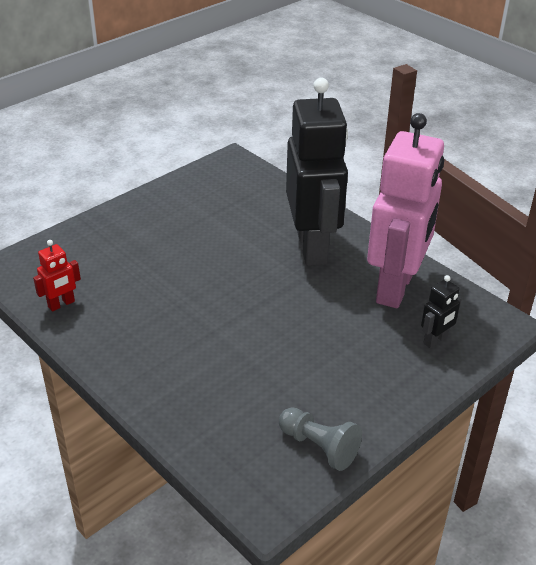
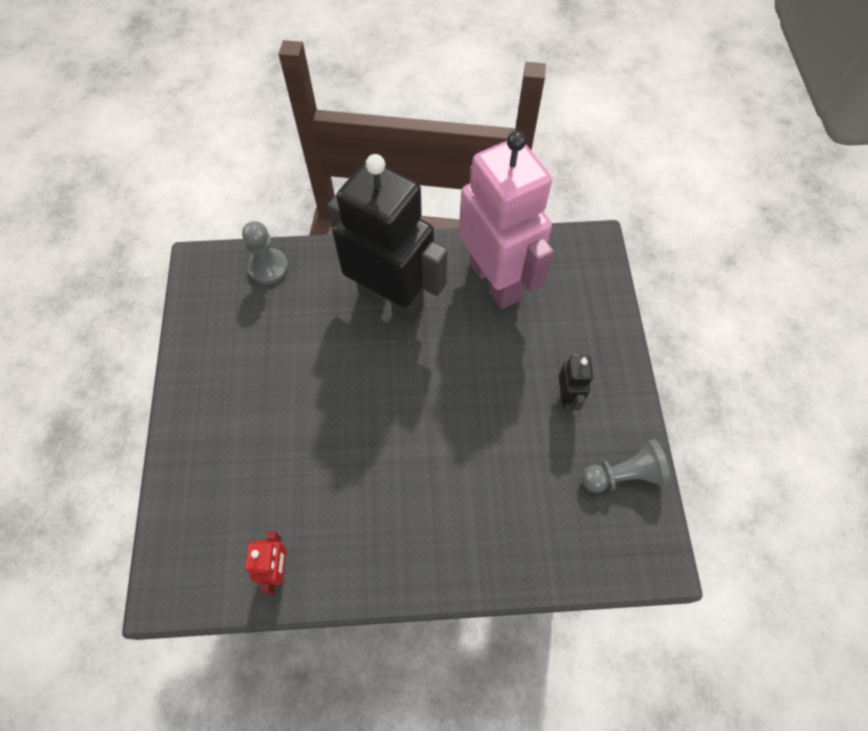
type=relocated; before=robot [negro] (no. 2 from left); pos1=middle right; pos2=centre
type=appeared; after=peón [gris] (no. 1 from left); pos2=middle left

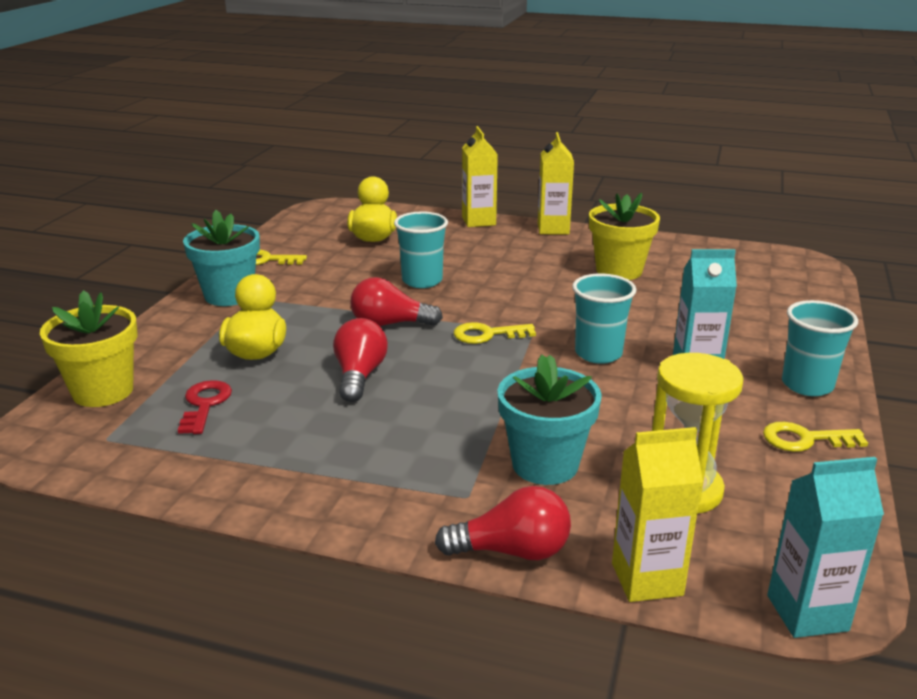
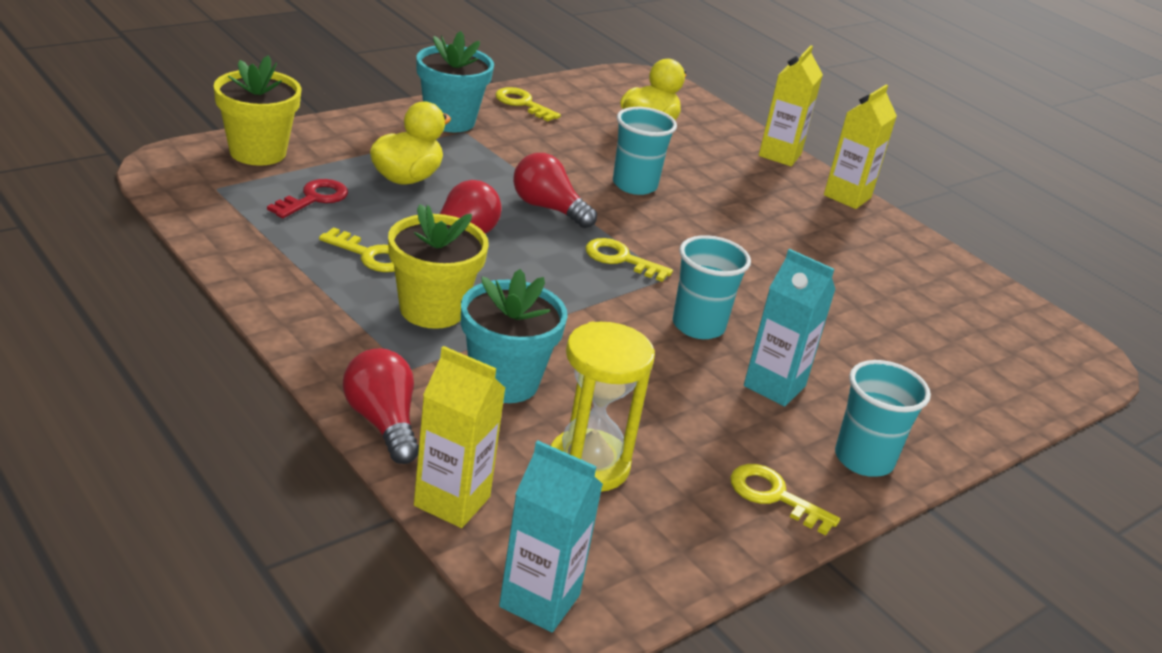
type=spun; before=bombilla [rojo] (no. 3 from left in the first image); pos1=bottom centre; pos2=middle left; turn=-150
type=relocated; before=maceta [amarillo] (no. 2 from left); pos1=middle right; pos2=centre
type=appeared; after=llave [amarillo] (no. 1 from left); pos2=middle left

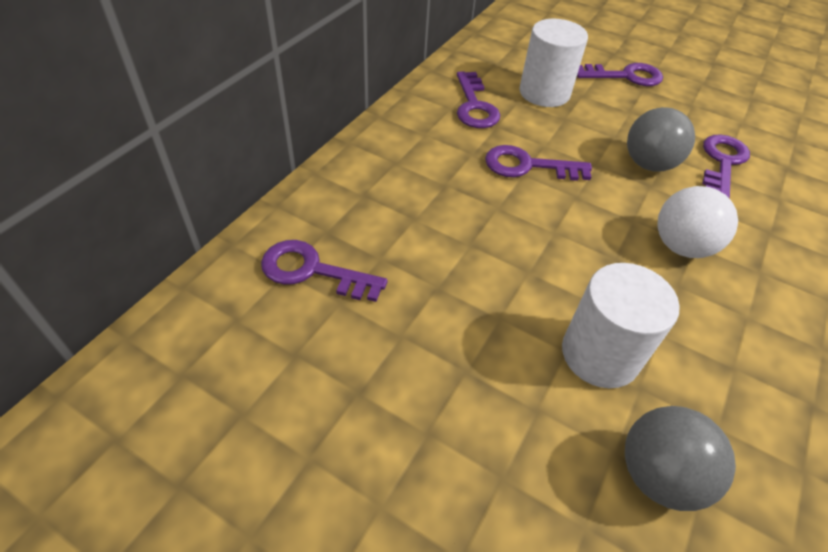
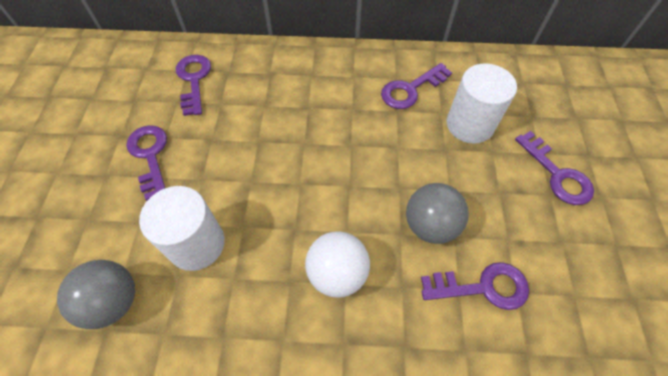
type=relocated; before=llave [morado] (no. 3 from left in the first image); after=llave [morado] (no. 1 from left); pos1=top centre; pos2=middle left

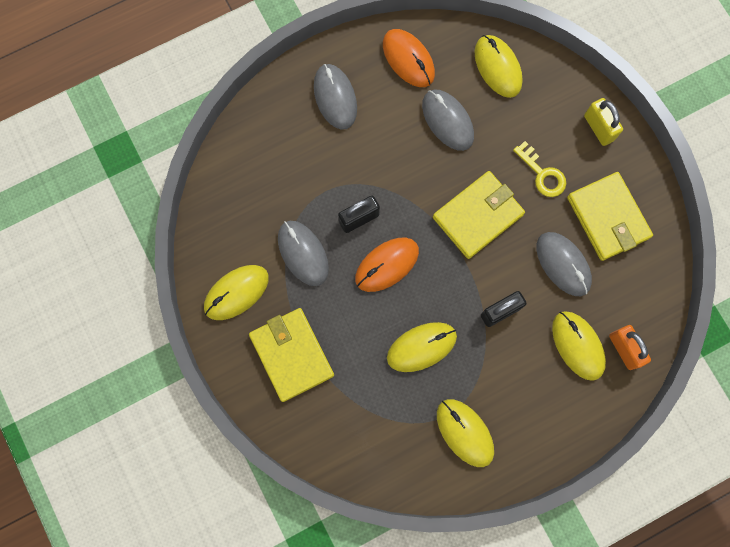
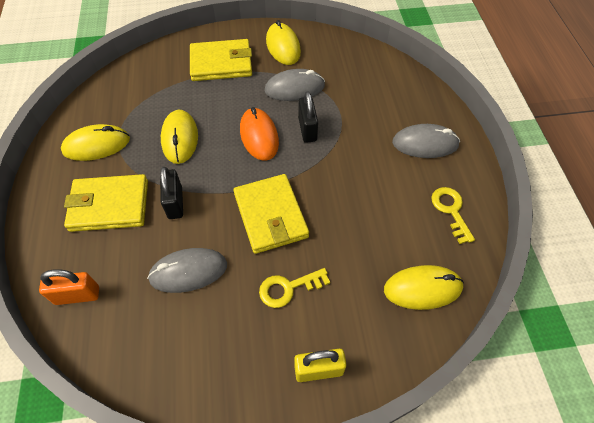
type=exchanged; before=ratón [naranja] (no. 2 from left); after=llave [amarillo] (no. 2 from left); pos1=top centre; pos2=middle right
type=missing; before=ratón [gris] (no. 3 from left); pos1=top centre
type=missing; before=ratón [amarillo] (no. 5 from left); pos1=middle right
type=relocated; before=cartera [amarillo] (no. 3 from left in the first image); after=cartera [amarillo] (no. 1 from left); pos1=middle right; pos2=middle left

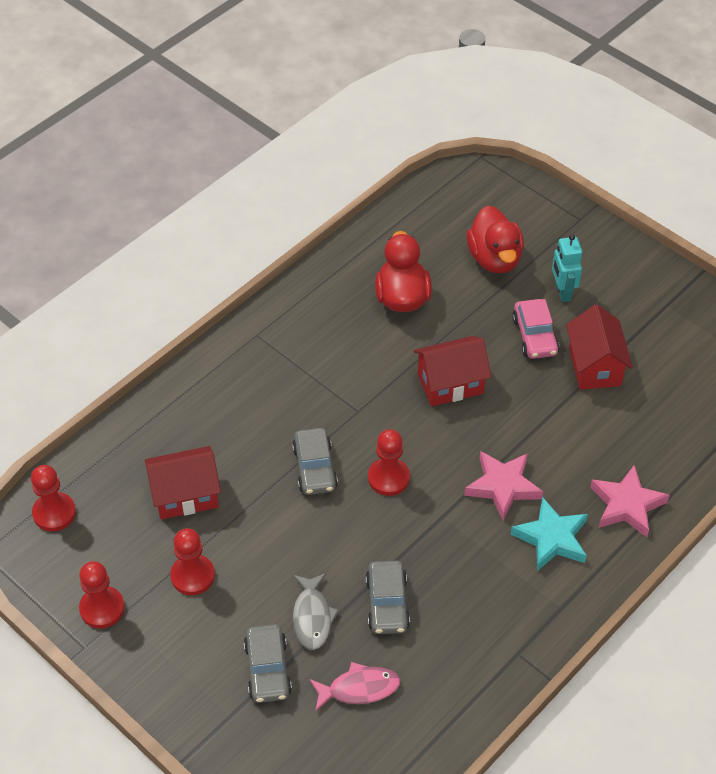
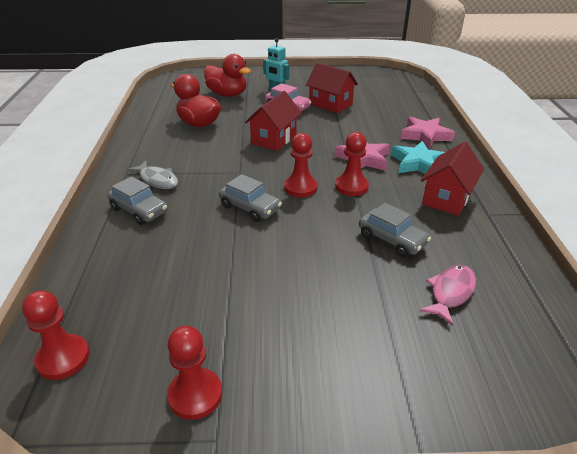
type=relocated; before=casa [rojo] (no. 1 from left in the first image); after=casa [rojo] (no. 3 from left); pos1=middle left; pos2=middle right
type=relocated; before=peón [rojo] (no. 3 from left in the first image); after=peón [rojo] (no. 4 from left); pos1=bottom left; pos2=centre
type=relocated; before=coche [gris] (no. 1 from left); pos1=bottom centre; pos2=middle left
type=relocated; before=pez [gris]; pos1=bottom centre; pos2=middle left

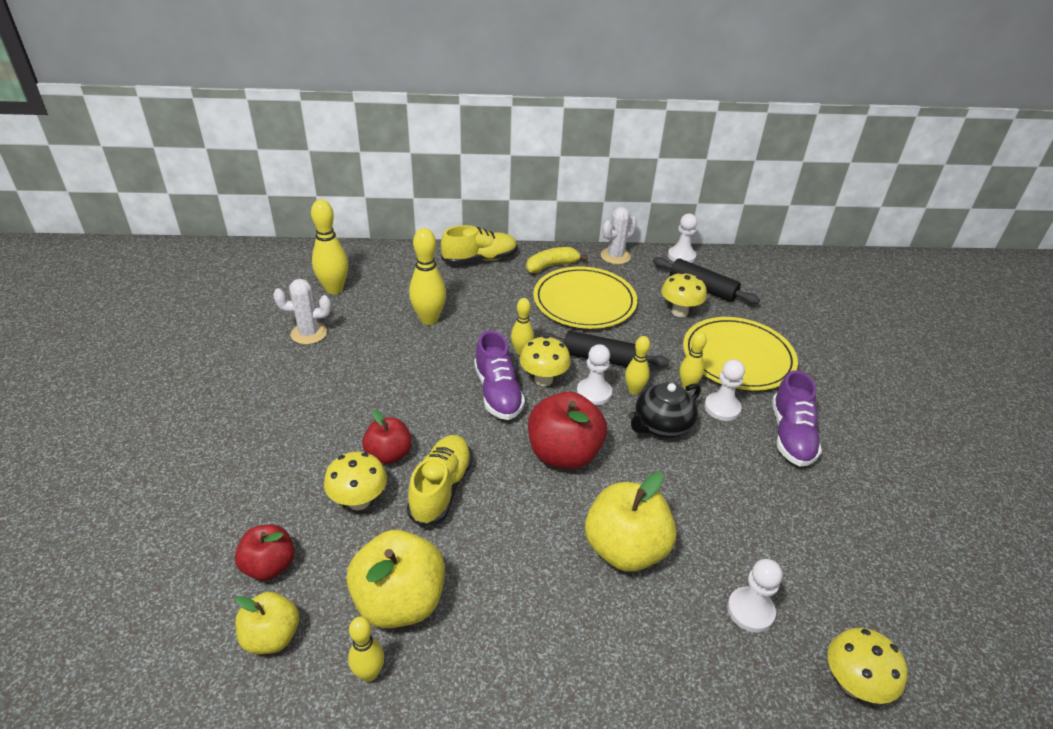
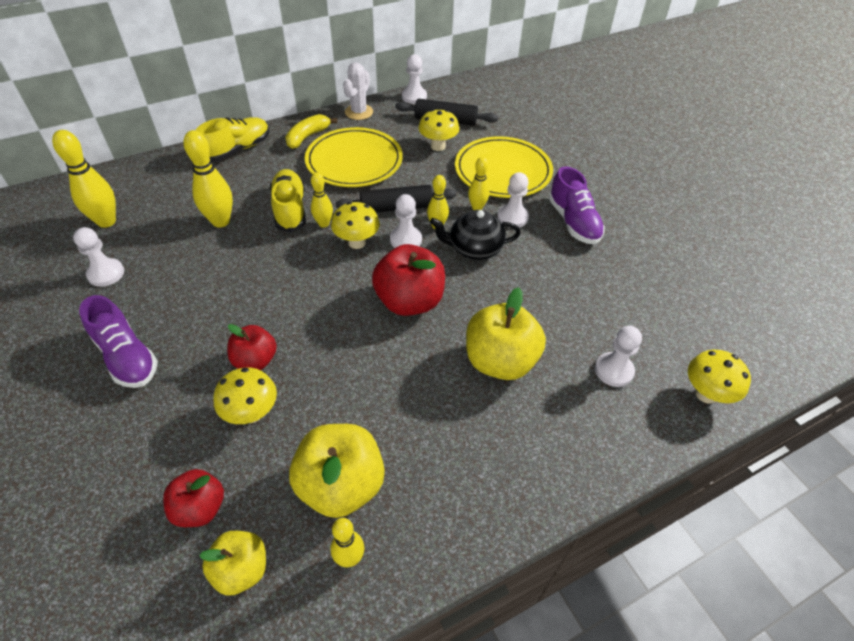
type=exchanged; before=cactus [blanco] (no. 1 from left); after=peón [blanco] (no. 1 from left); pos1=middle left; pos2=middle left
type=relocated; before=zapato [amarillo] (no. 1 from left in the first image); after=zapato [amarillo] (no. 2 from left); pos1=centre; pos2=top centre
type=relocated; before=zapato [morado] (no. 1 from left); pos1=centre; pos2=middle left
type=spun; before=tetera [negro]; pos1=centre; pos2=centre; turn=60

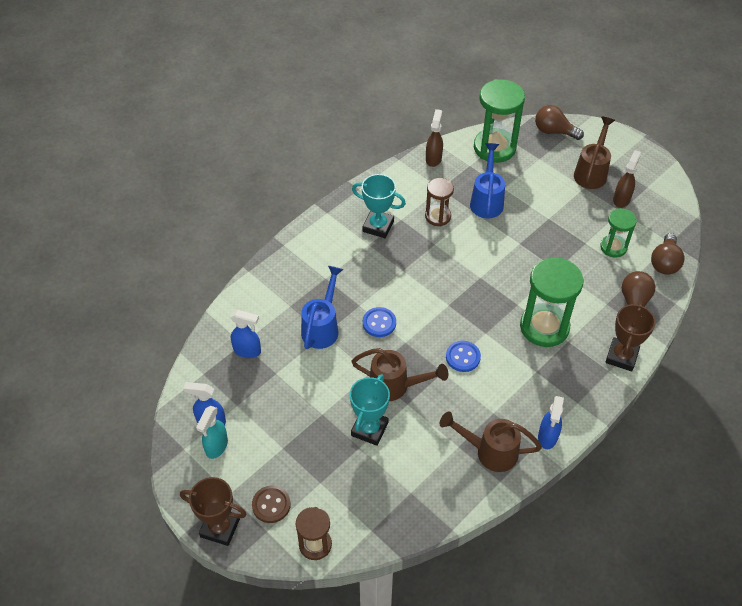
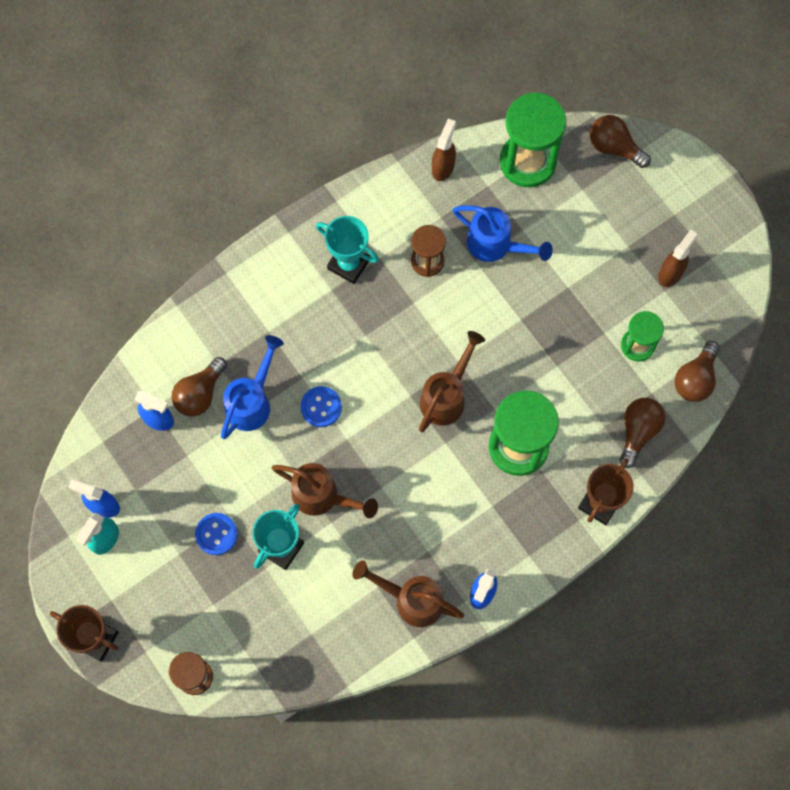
type=missing; before=botón [marrón]; pos1=bottom centre
type=relocated; before=botón [azul] (no. 2 from left in the first image); after=botón [azul] (no. 1 from left); pos1=centre; pos2=bottom left
type=spun; before=regadera [azul] (no. 2 from left); pos1=top centre; pos2=top centre; turn=105
type=relocated; before=regadera [marrón] (no. 3 from left); pos1=top right; pos2=centre
type=appeared; after=bombilla [marrón] (no. 1 from left); pos2=middle left

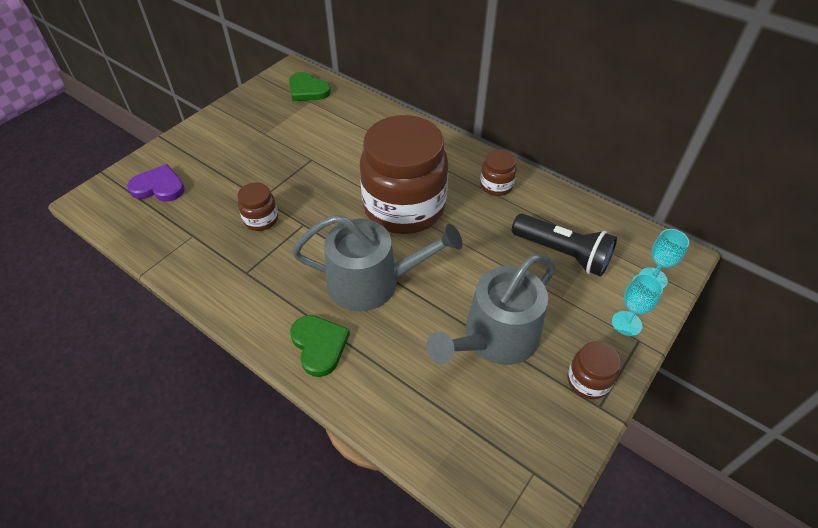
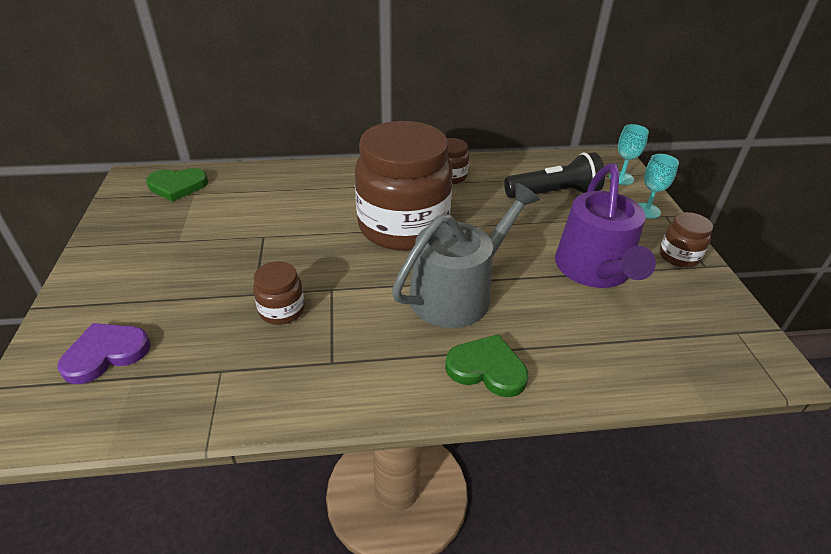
type=colour; before=regadera [gris] (no. 2 from left); after=regadera [morado]; pos1=centre; pos2=middle right

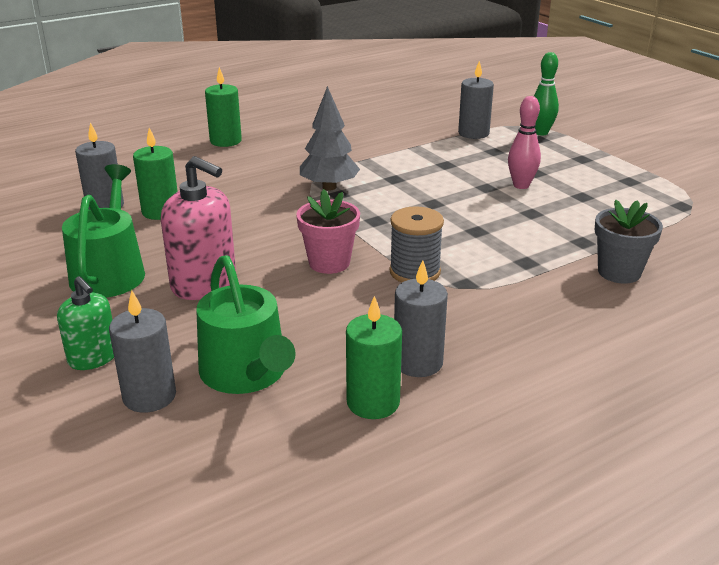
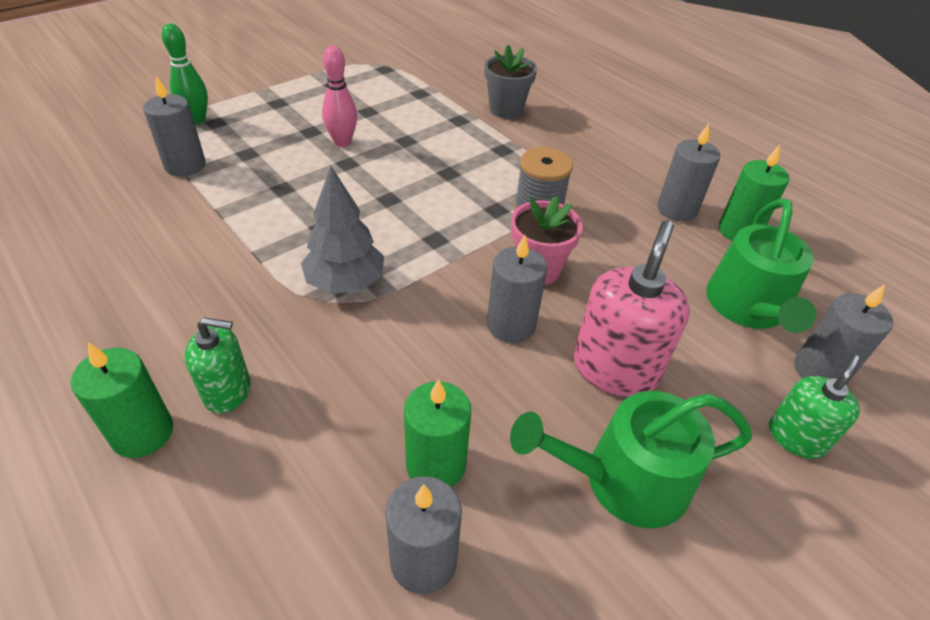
type=spun; before=regadera [verde] (no. 2 from left); pos1=centre; pos2=middle right; turn=135
type=appeared; after=dispensador de jabón [verde] (no. 1 from left); pos2=middle left
type=appeared; after=vela [gris] (no. 3 from left); pos2=centre

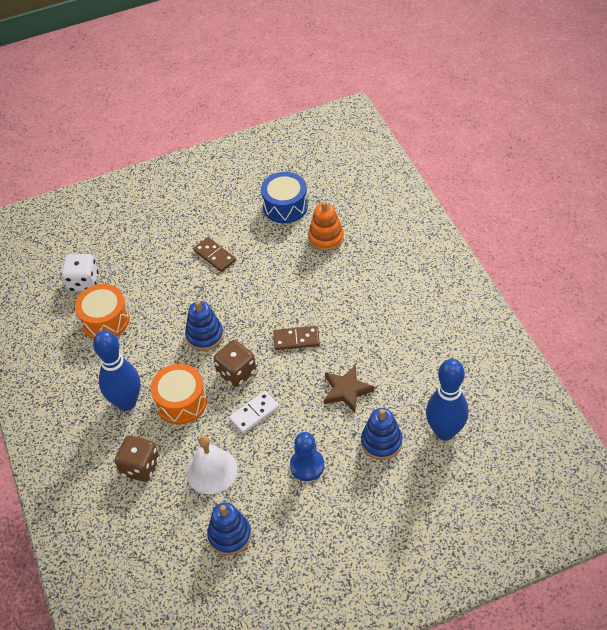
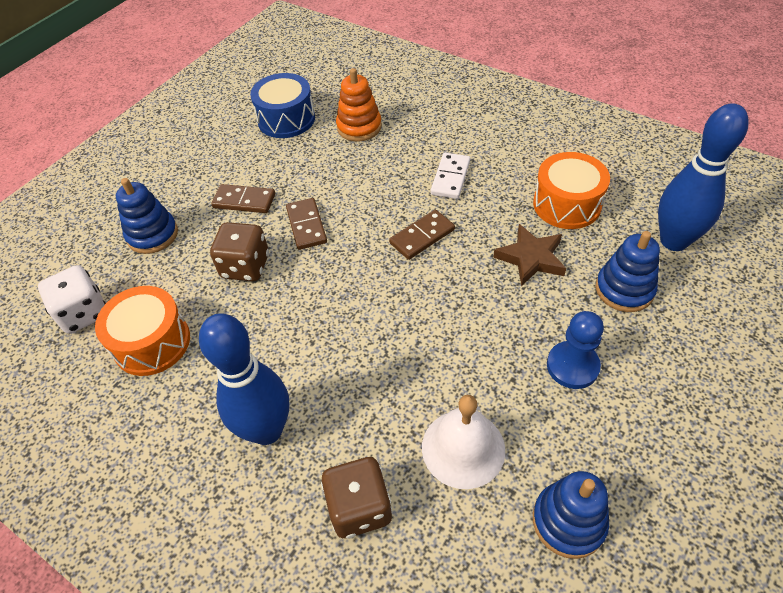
type=relocated; before=tambor [naranja] (no. 2 from left); pos1=middle left; pos2=top right
type=relocated; before=juguete apilable [azul] (no. 1 from left); pos1=centre; pos2=middle left
type=relocated; before=dado [marrón] (no. 2 from left in the first image); after=dado [marrón] (no. 1 from left); pos1=centre; pos2=middle left
type=relocated; before=ficha de dominó [blanco]; pos1=centre; pos2=top centre
type=appeared; after=ficha de dominó [marrón] (no. 2 from left); pos2=centre

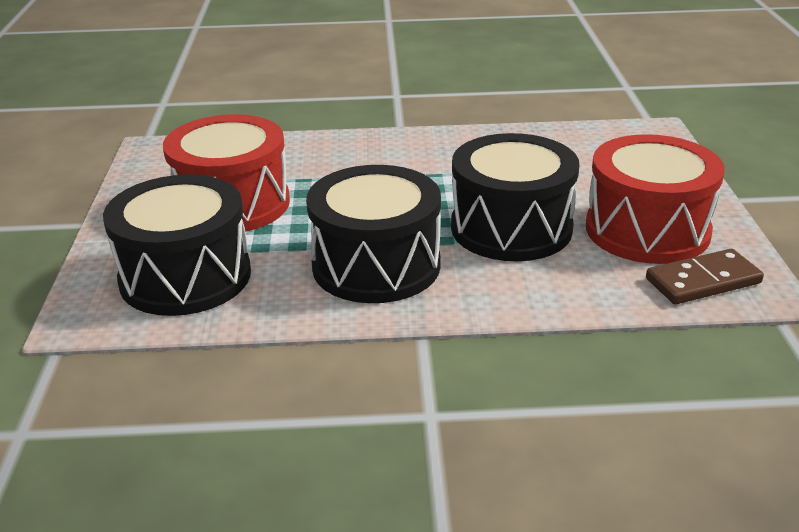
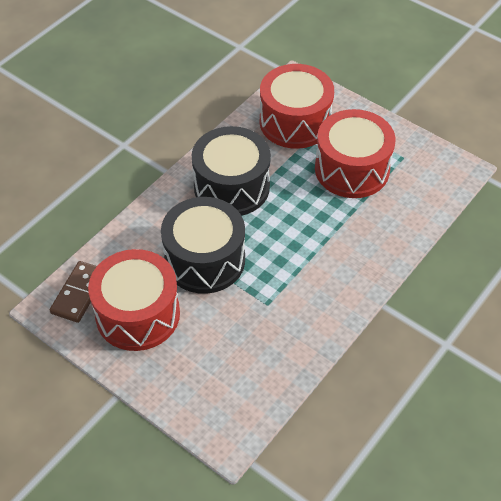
type=colour; before=tambor [negro] (no. 1 from left); after=tambor [rojo] (no. 2 from left); pos1=middle left; pos2=top centre

